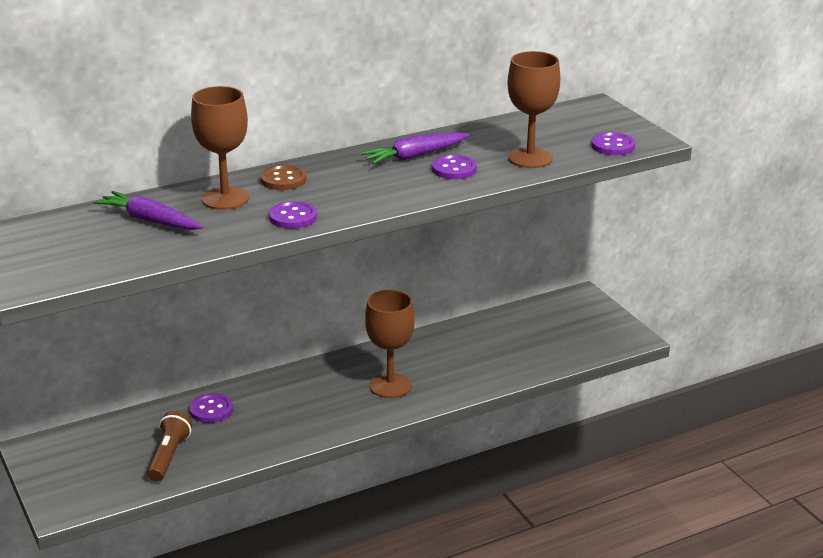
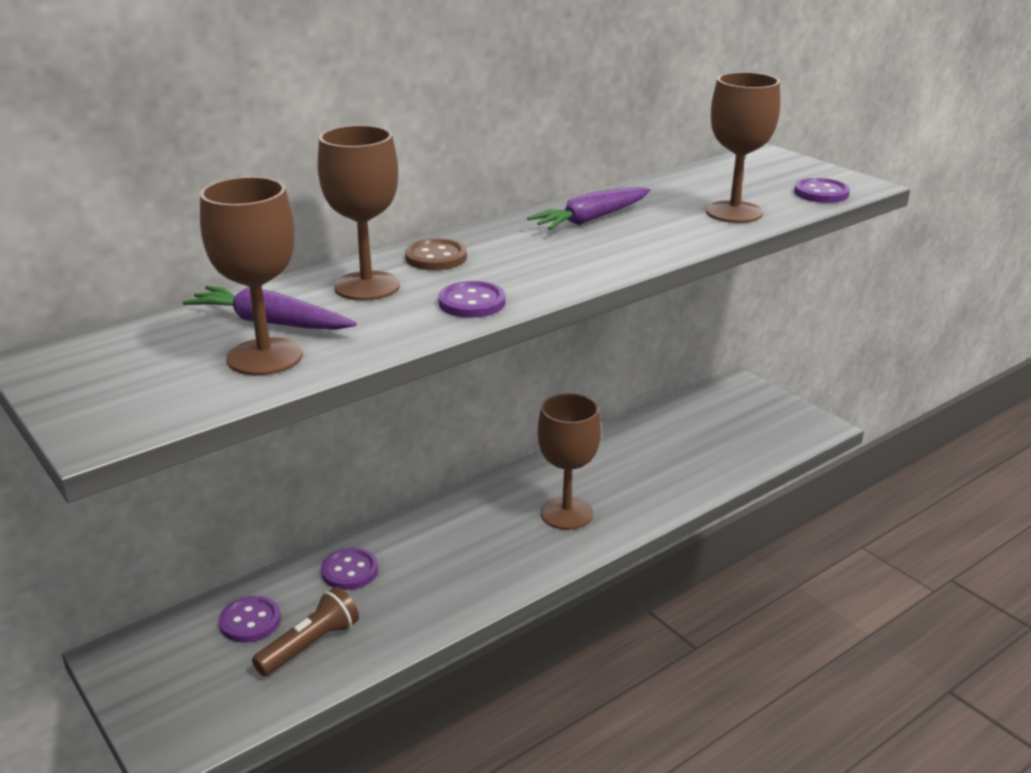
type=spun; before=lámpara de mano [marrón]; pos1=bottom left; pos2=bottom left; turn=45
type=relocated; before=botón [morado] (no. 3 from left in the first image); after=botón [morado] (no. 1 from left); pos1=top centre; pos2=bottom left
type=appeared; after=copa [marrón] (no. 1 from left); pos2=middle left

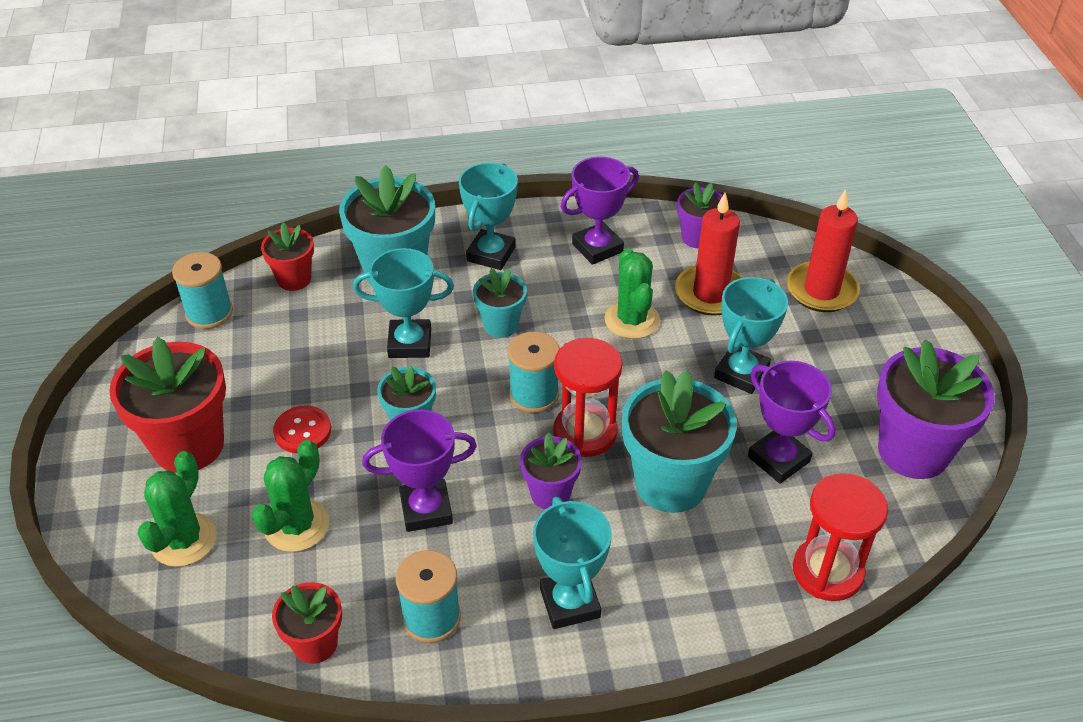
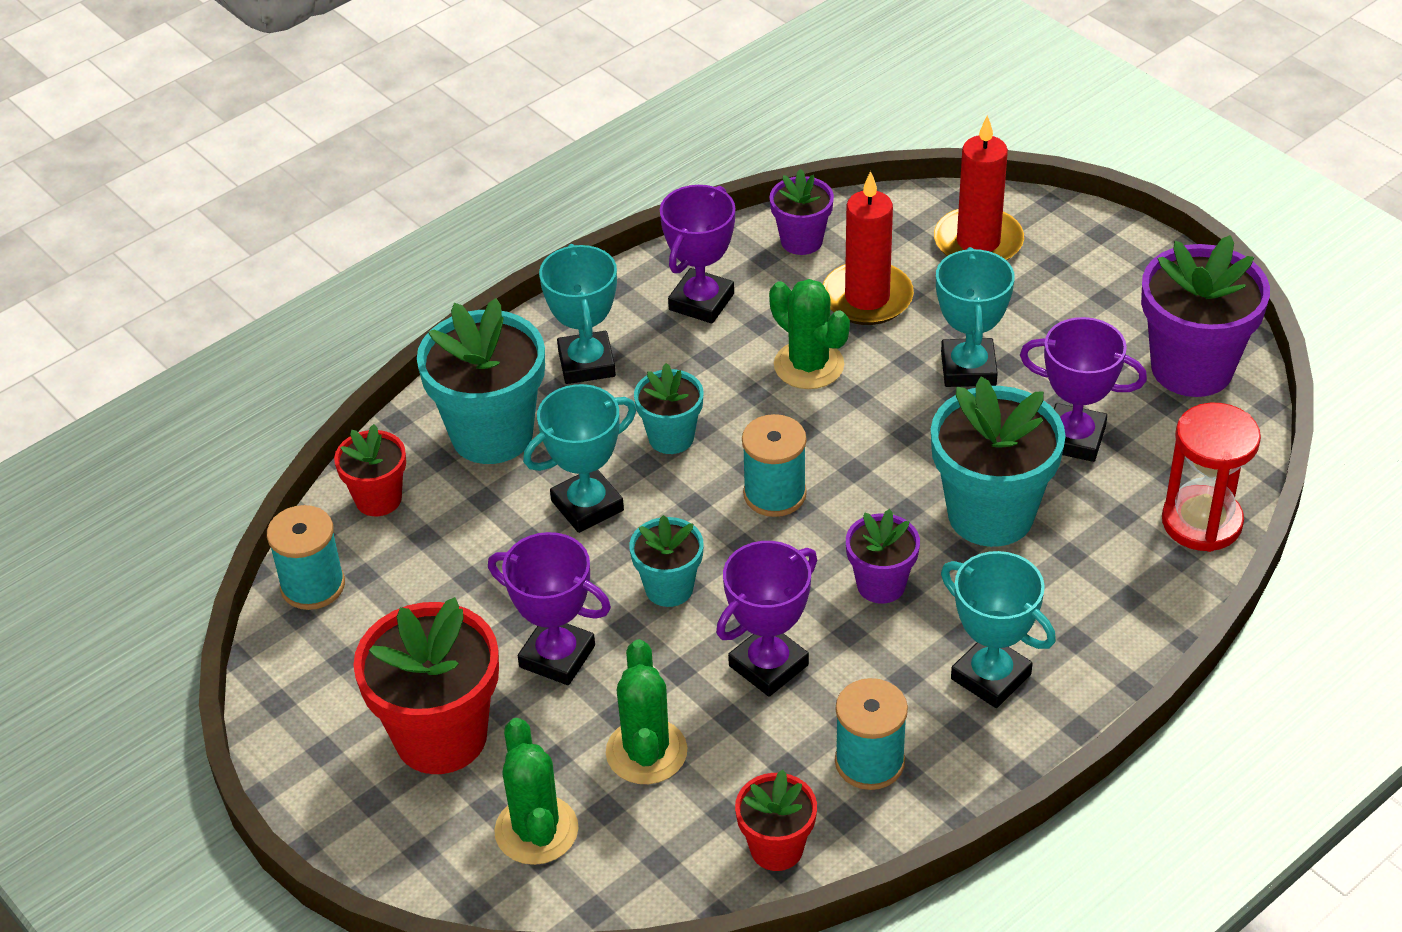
type=exchanged; before=botón [rojo]; after=trofeo [morado] (no. 1 from left); pos1=middle left; pos2=centre
type=missing; before=reloj de arena [rojo] (no. 1 from left); pos1=centre

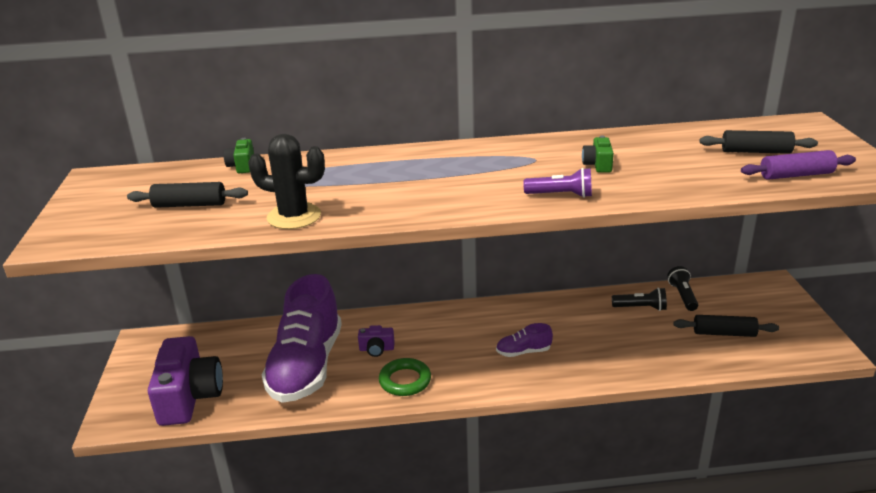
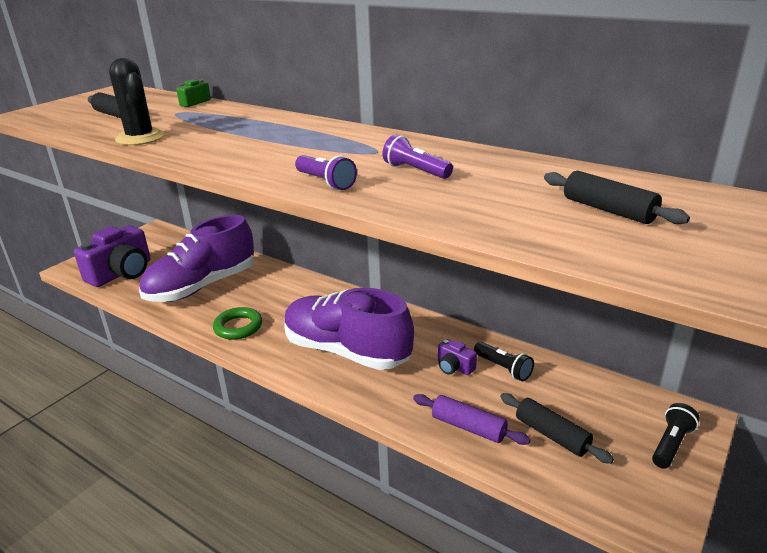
type=relocated; before=cámara [morado] (no. 2 from left); pos1=bottom centre; pos2=centre
type=size; before=zapato [morado] (no. 2 from left); pos1=bottom centre; pos2=centre; scale=2.46
type=exchanged; before=cámara [verde] (no. 2 from left); after=lámpara de mano [morado] (no. 2 from left); pos1=top right; pos2=top centre
type=relocated; before=lámpara de mano [negro] (no. 2 from left); pos1=middle right; pos2=bottom right
type=relocated; before=rodillo [morado]; pos1=middle right; pos2=bottom centre

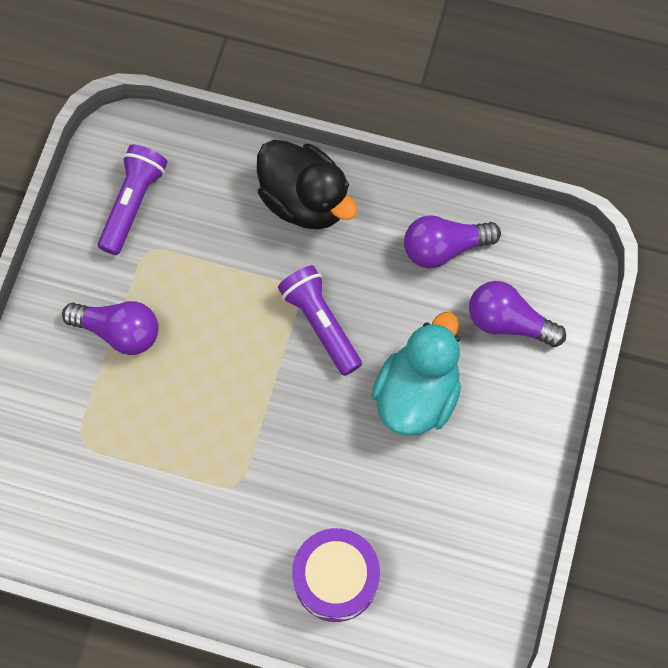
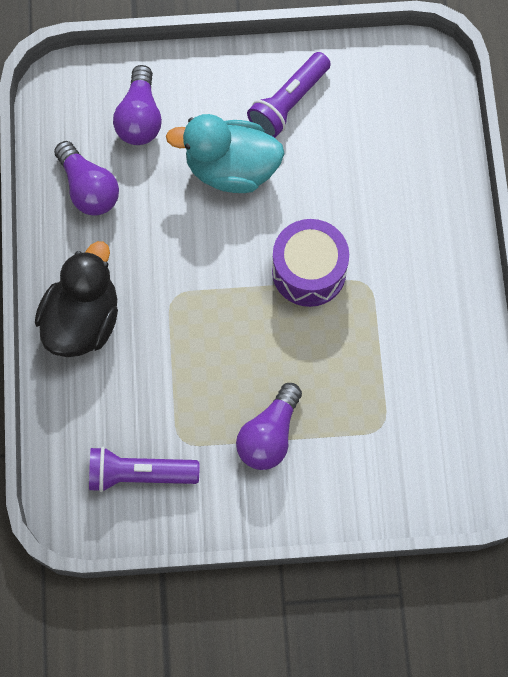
type=spun; before=bombilla [morado] (no. 1 from left in the first image); pos1=middle left; pos2=centre; turn=-150
type=relocated; before=lámpara de mano [morado] (no. 2 from left); pos1=centre; pos2=top centre
type=relocated; before=tambor [morado]; pos1=bottom centre; pos2=centre

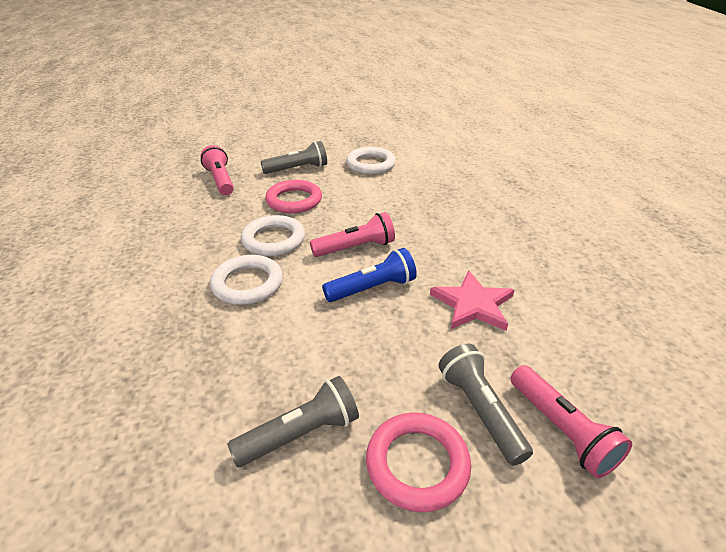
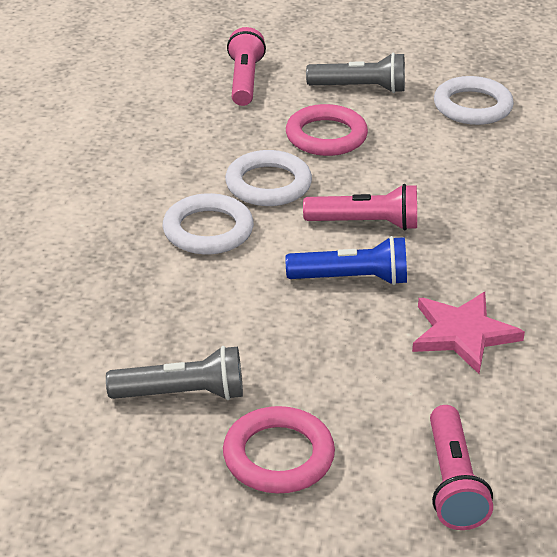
type=missing; before=lámpara de mano [gris] (no. 3 from left); pos1=bottom right

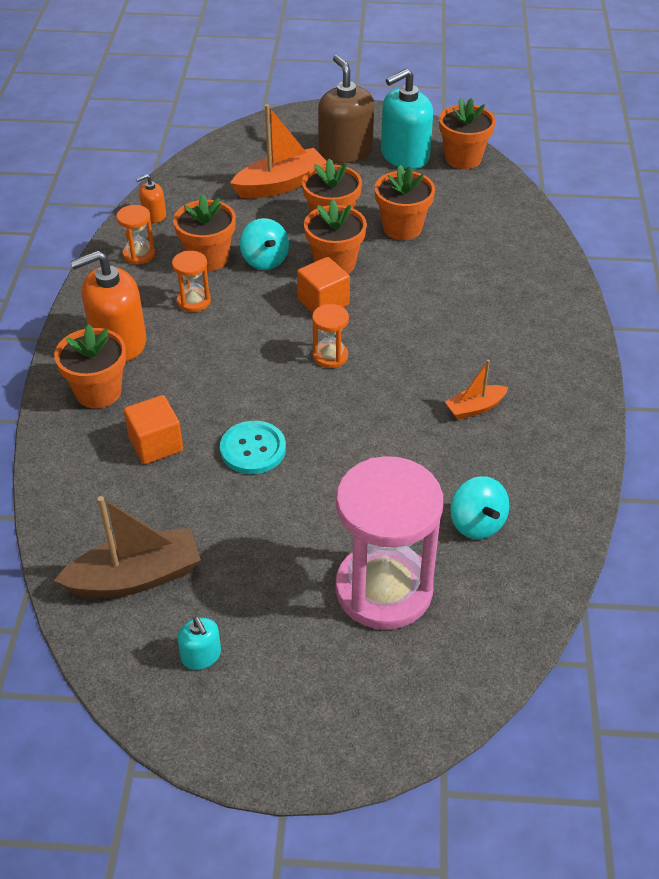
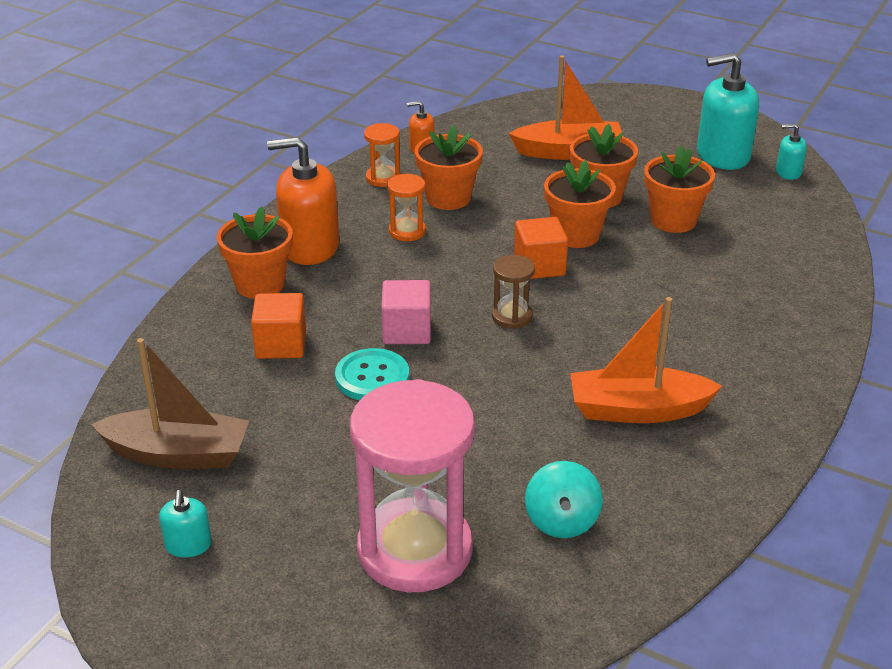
type=missing; before=peonza [turquesa] (no. 1 from left); pos1=top centre
type=colour; before=reloj de arena [naranja] (no. 3 from left); after=reloj de arena [marrón]; pos1=centre; pos2=centre
type=missing; before=dispensador de jabón [marrón]; pos1=top centre
type=exchanged; before=maceta [naranja] (no. 6 from left); after=dispensador de jabón [turquesa] (no. 3 from left); pos1=top right; pos2=top right
type=size; before=barco [naranja] (no. 2 from left); pos1=middle right; pos2=middle right; scale=1.82
type=appeared; after=cubo [rosa]; pos2=centre

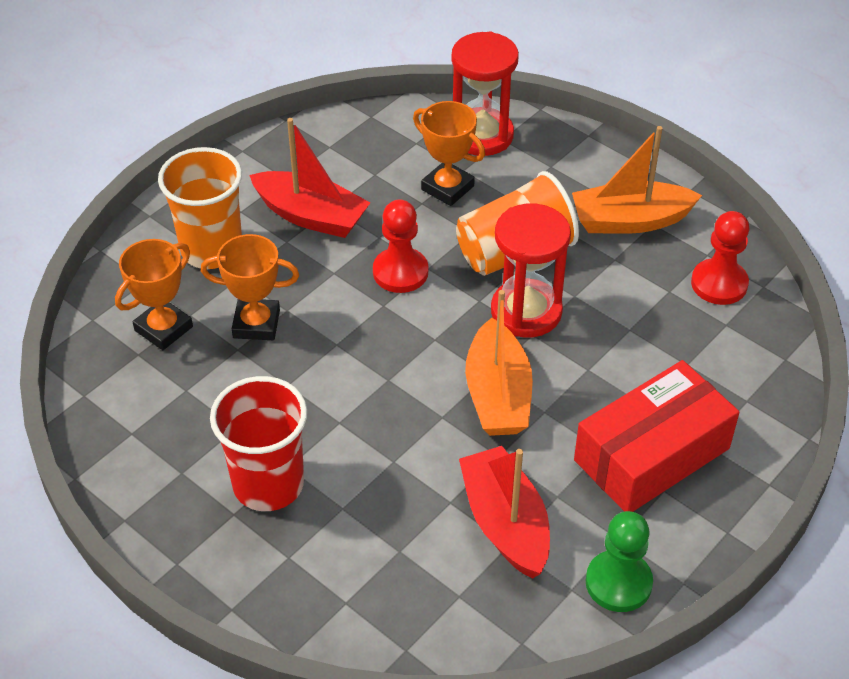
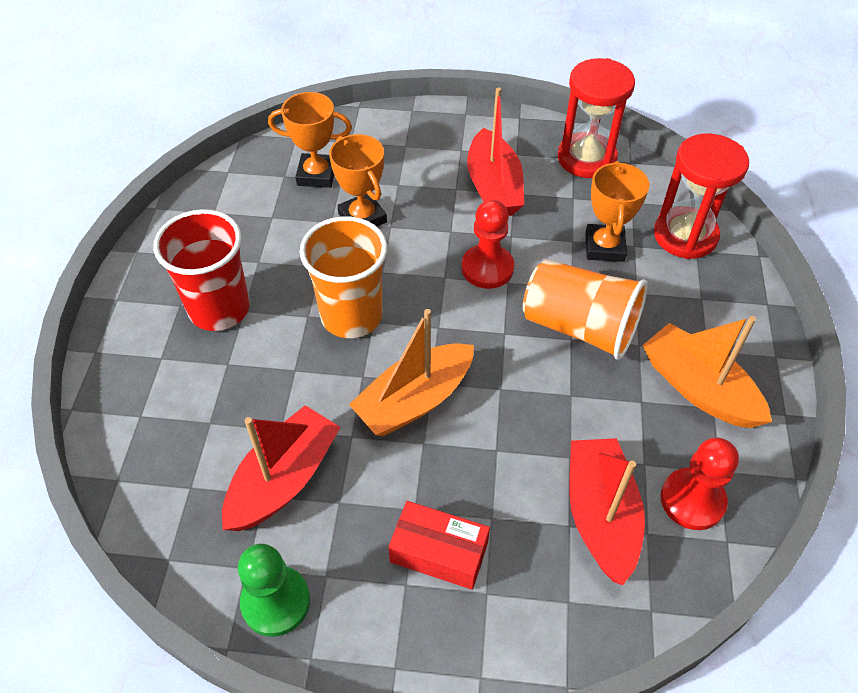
type=relocated; before=vaso [naranja] (no. 1 from left); pos1=top left; pos2=centre
type=relocated; before=reloj de arena [rojo] (no. 2 from left in the first image); after=reloj de arena [rojo] (no. 1 from left); pos1=centre; pos2=top right
type=size; before=caja [rojo]; pos1=middle right; pos2=bottom centre; scale=0.59
type=appeared; after=barco [rojo] (no. 3 from left); pos2=bottom right

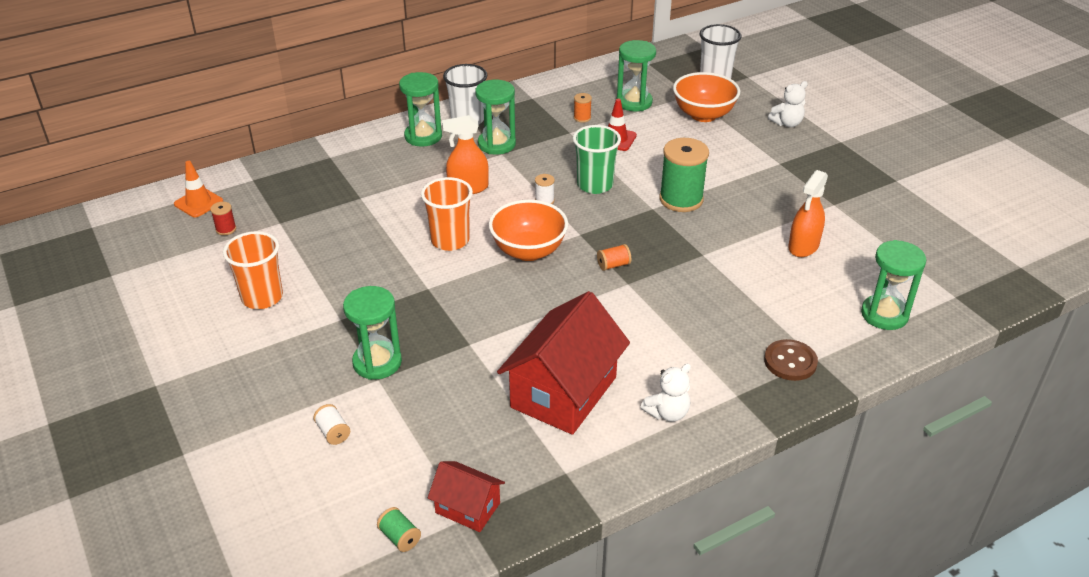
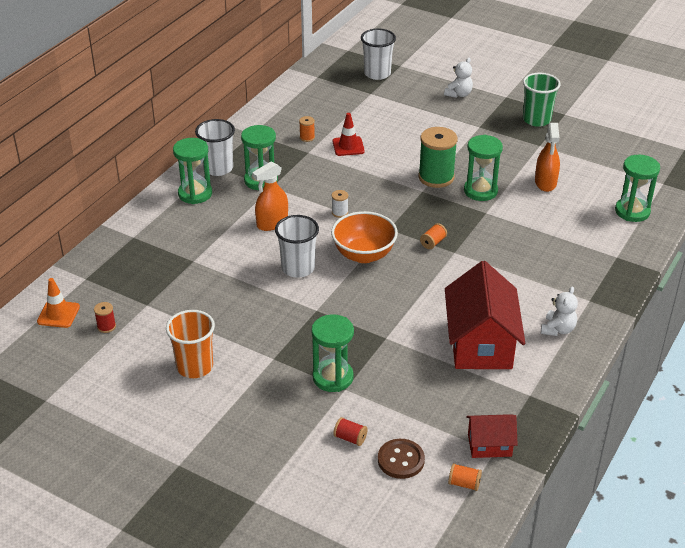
type=colour; before=carrete [blanco] (no. 1 from left); after=carrete [rojo] (no. 2 from left); pos1=bottom left; pos2=bottom centre
type=colour; before=carrete [verde] (no. 1 from left); after=carrete [naranja] (no. 3 from left); pos1=bottom centre; pos2=bottom right
type=colour; before=vaso [naranja] (no. 2 from left); after=vaso [blanco] (no. 2 from left); pos1=centre; pos2=centre
type=relocated; before=vaso [verde]; pos1=top centre; pos2=top right
type=relocated; before=reloj de arena [verde] (no. 4 from left); pos1=top centre; pos2=top right
type=missing; before=cuenco [naranja] (no. 2 from left); pos1=top centre
type=relocated; before=botón [marrón]; pos1=middle right; pos2=bottom centre

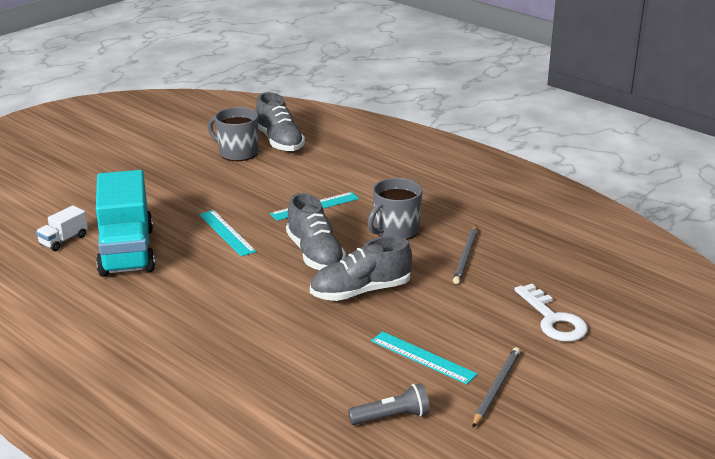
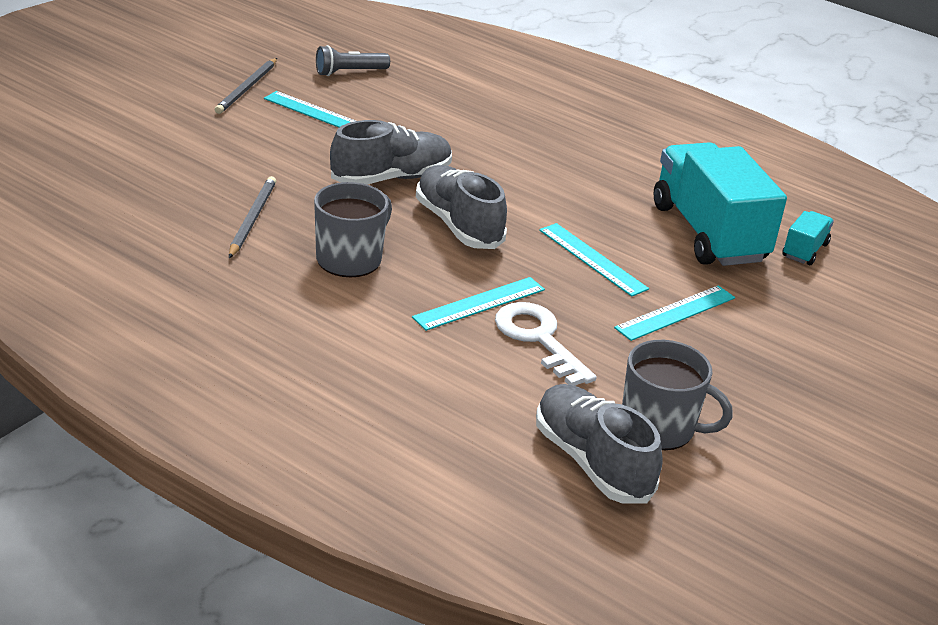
type=colour; before=camión [blanco]; after=camión [turquesa] (no. 2 from left); pos1=middle left; pos2=middle right
type=relocated; before=llave [blanco]; pos1=bottom right; pos2=centre
type=appeared; after=regla [turquesa] (no. 4 from left); pos2=middle right

